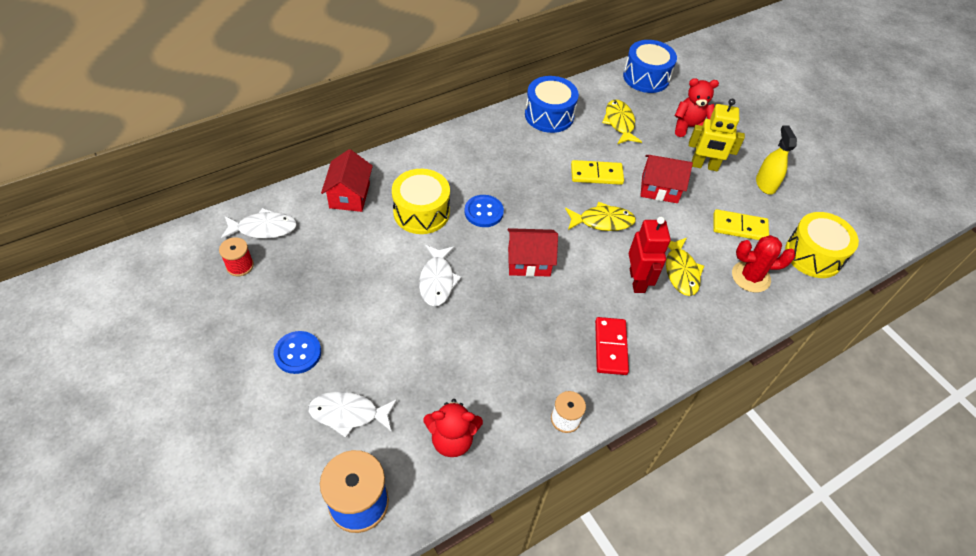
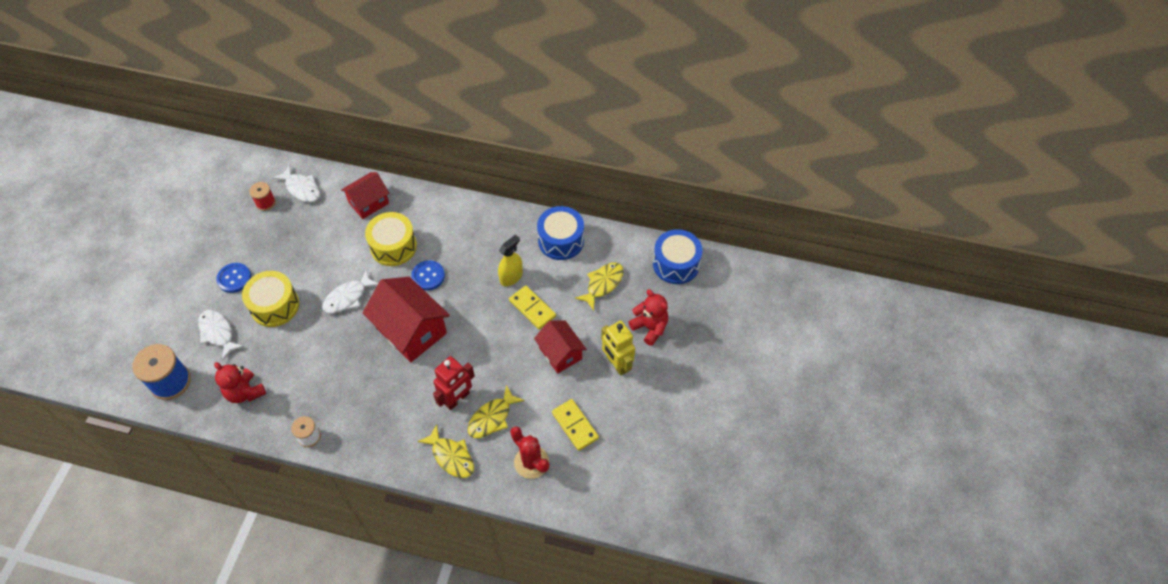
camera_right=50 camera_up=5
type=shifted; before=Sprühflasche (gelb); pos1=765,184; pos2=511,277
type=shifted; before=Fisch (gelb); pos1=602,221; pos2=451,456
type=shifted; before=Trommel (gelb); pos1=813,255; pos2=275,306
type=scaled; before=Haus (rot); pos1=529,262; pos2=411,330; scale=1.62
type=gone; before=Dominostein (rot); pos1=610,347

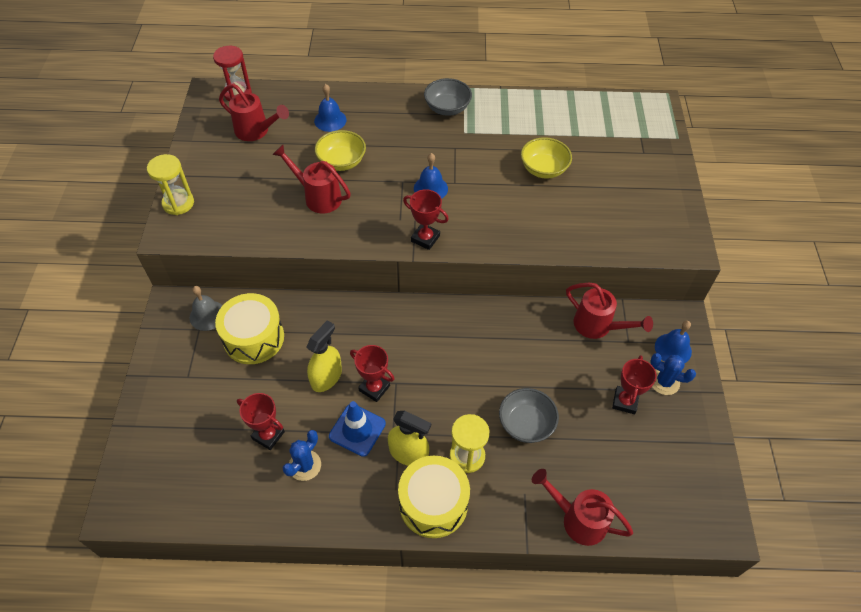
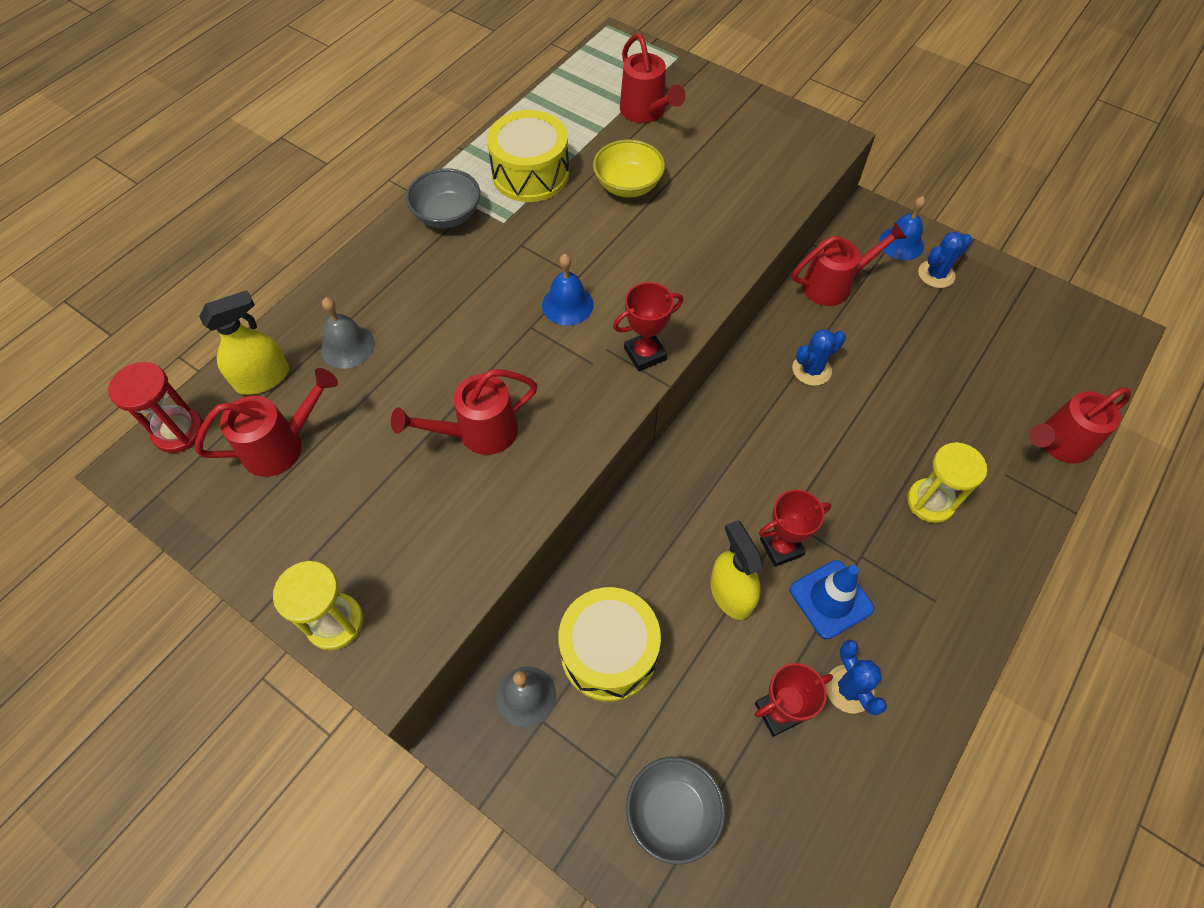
camera_right=-55 camera_up=5
type=repainted; before=Glocke (blau); after=Glocke (grau); pos1=330,120; pos2=347,346
type=gone; before=Schüssel (gelb); pos1=342,162
type=gone; before=Pokal (rot); pos1=625,401
type=shifted; before=Schüssel (grau); pos1=526,424; pos2=672,812
type=shifted; before=Sprühflasche (gelb); pos1=408,453; pos2=262,378
type=shifted; before=Trommel (gelb); pos1=433,503; pos2=530,174
type=new; after=Gießkanne (rot); pos2=646,112
type=new; after=Kaktus (blau); pos2=811,370

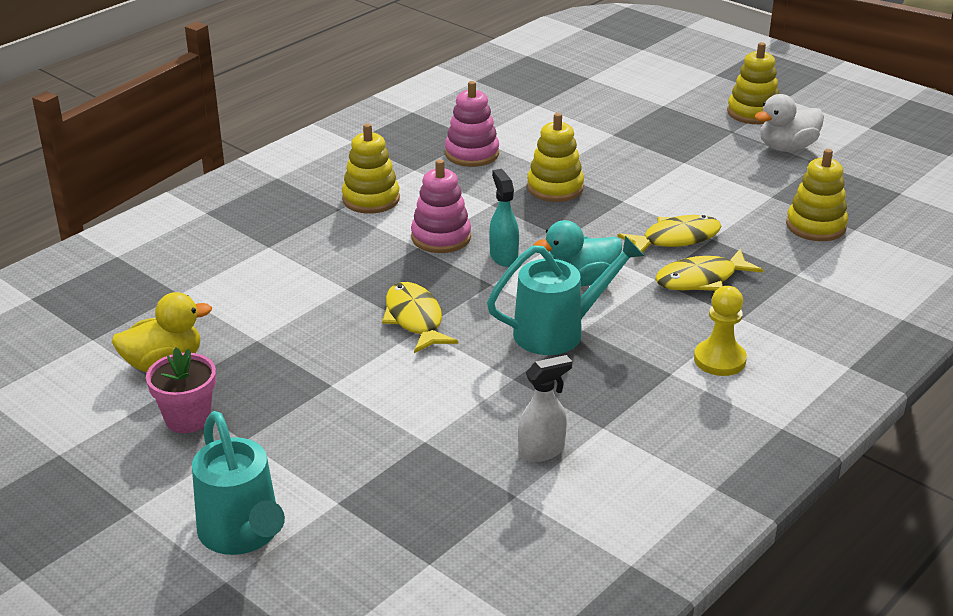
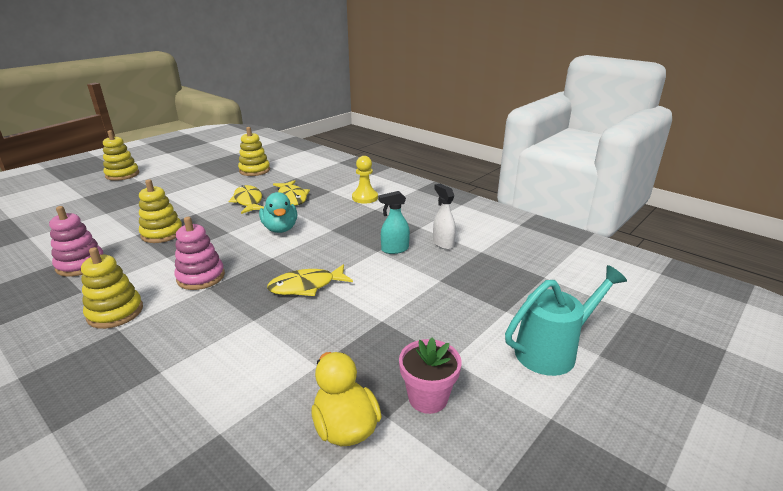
camera_right=-90 camera_up=-5
type=gone; before=Ente (weiß); pos1=787,147
type=shifted; before=Sprühflasche (türkis); pos1=503,256; pos2=394,249
type=gone; before=Gießkanne (türkis); pos1=558,332

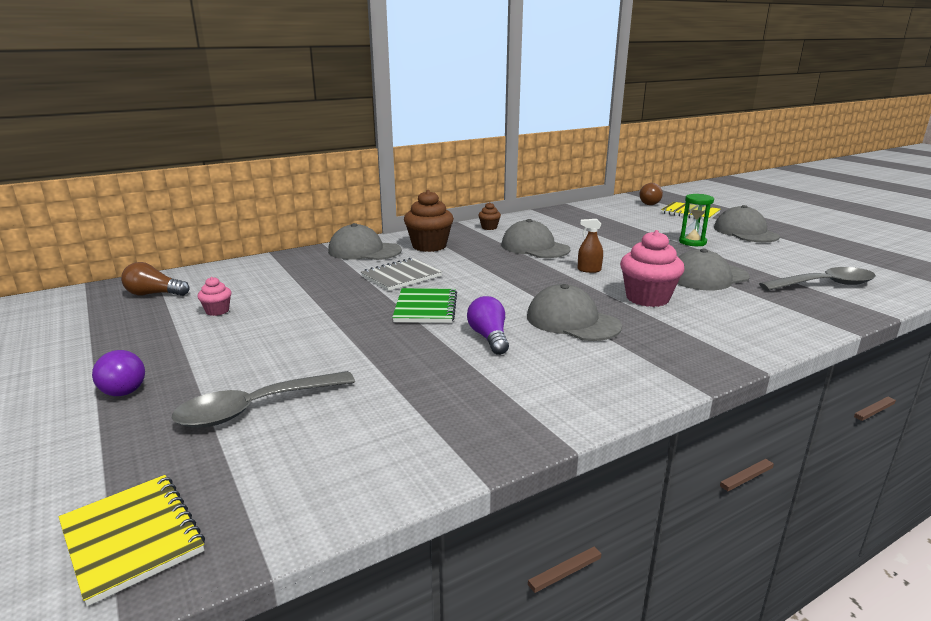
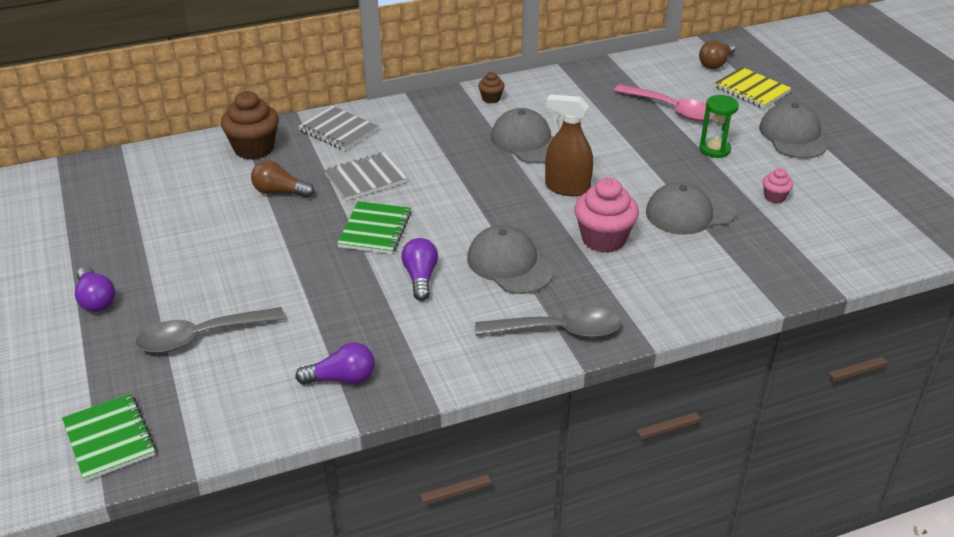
camera_right=10 camera_up=15
type=shifted; before=Muffin (braun); pos1=429,246; pos2=254,149
type=scaled; before=Sprühflasche (braun); pos1=589,270; pos2=567,188; scale=1.8
type=swapped; before=Kappe (grau); after=Notizbuch (grau); pos1=364,251; pos2=338,130
type=shifted; before=Glühbirne (braun); pos1=154,294; pos2=280,192
type=shifted; before=Löffel (grau); pos1=824,285; pos2=558,330
type=shifted; before=Muffin (rosa); pos1=217,311; pos2=774,197
type=repainted; before=Notizbuch (gelb); after=Notizbuch (grün); pos1=132,538; pos2=109,439
type=new; after=Löffel (rosa); pos2=672,109
type=new; after=Glühbirne (lila); pos2=342,378

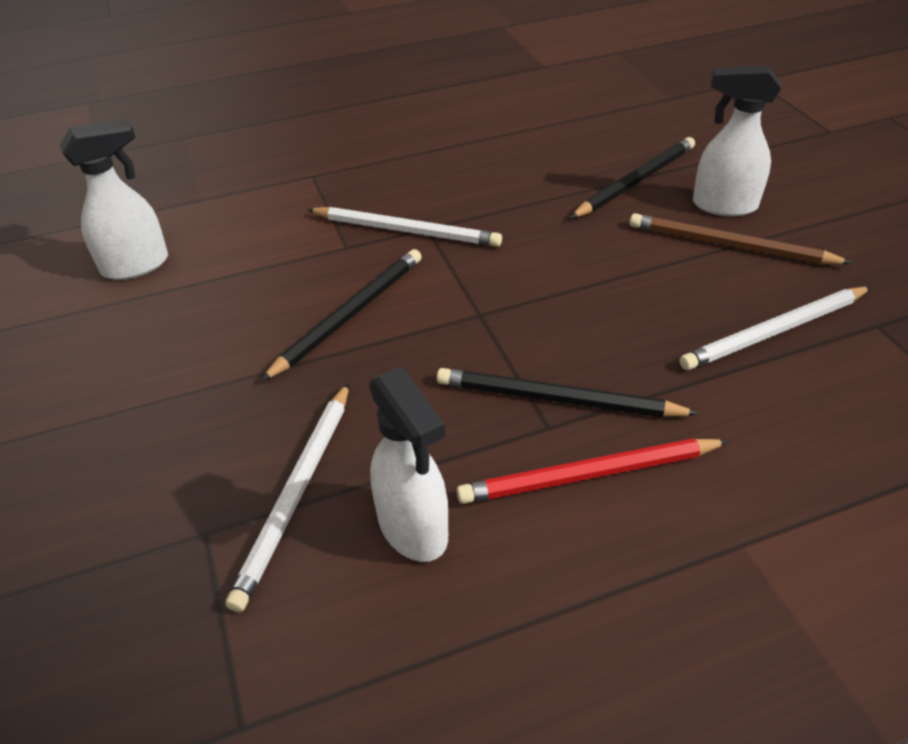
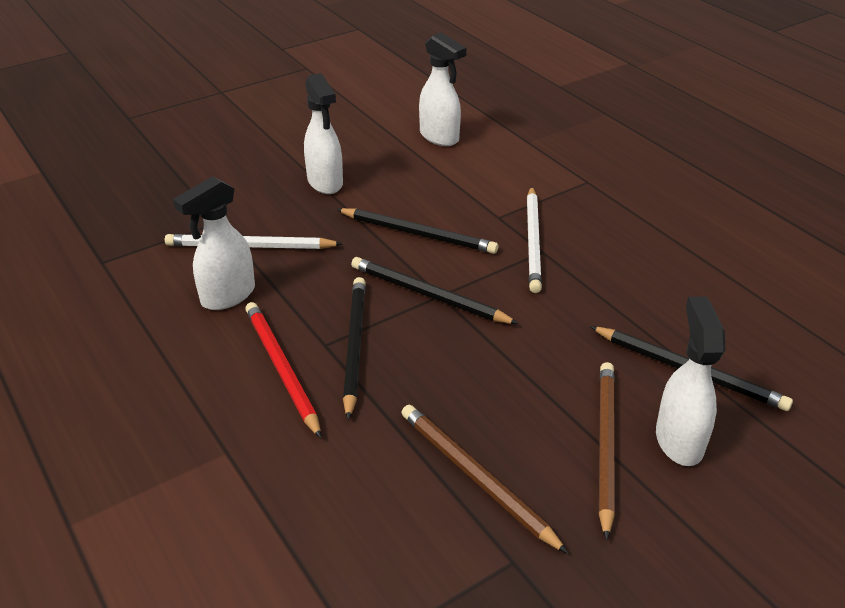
camera_right=75 camera_up=-5
type=repainted; before=Bleistift (weiß); after=Bleistift (braun); pos1=775,331; pos2=476,478
type=new; after=Sprühflasche (weiß); pos2=325,183
type=new; after=Bleistift (schwarz); pos2=429,295

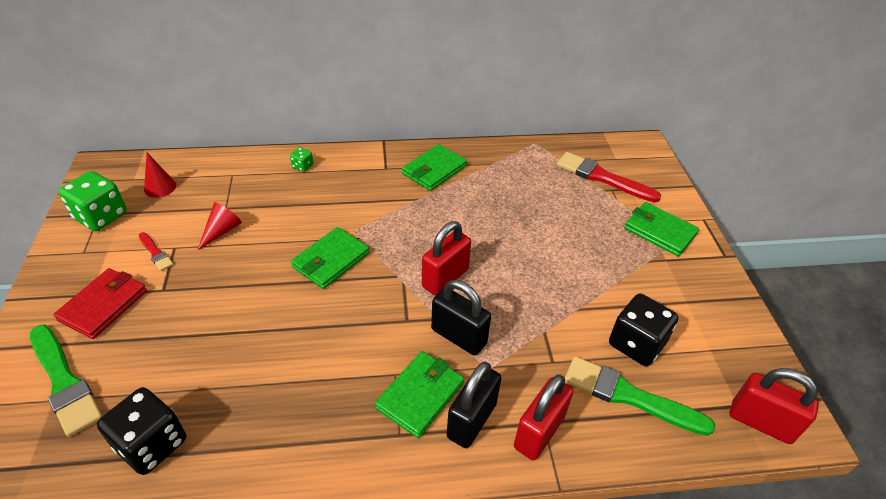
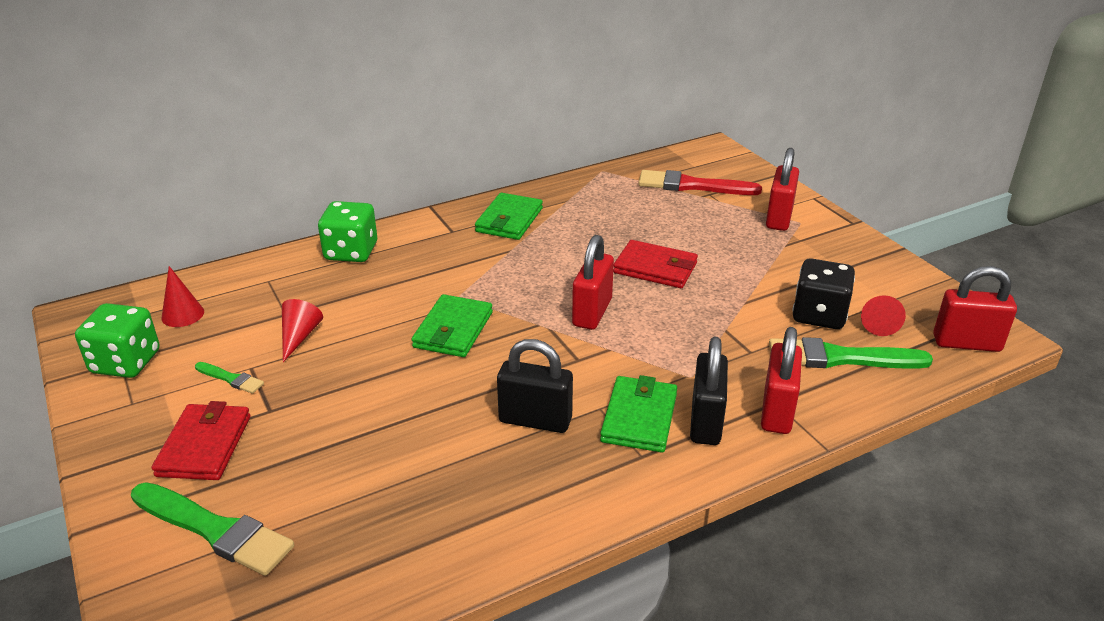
camera_right=-20 camera_up=-10
type=scaled; before=Spielwürfel (grün); pos1=302,166; pos2=351,252; scale=2.16
type=swapped; before=Geldbörse (grün); after=Vorhängeschloss (rot); pos1=659,231; pos2=779,218
type=repainted; before=Pinsel (rot); after=Pinsel (grün); pos1=156,253; pos2=231,379
type=shifted; before=Vorhängeschloss (schwarz); pos1=458,336; pos2=535,420
type=gone; before=Spielwürfel (schwarz); pos1=152,444
type=new; after=Geldbörse (rot); pos2=655,268
type=new; after=Kegel (rot); pos2=878,322

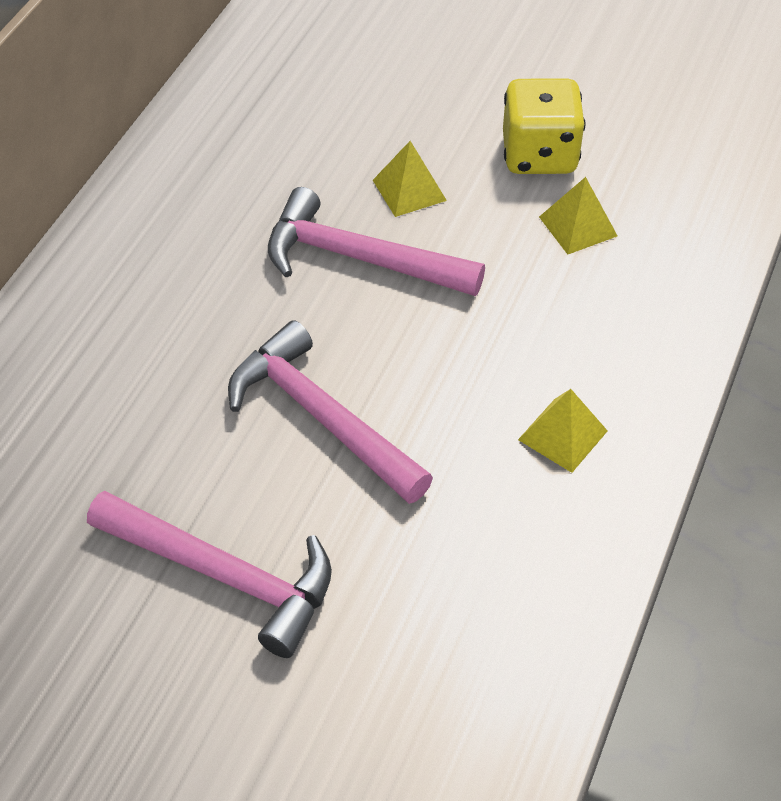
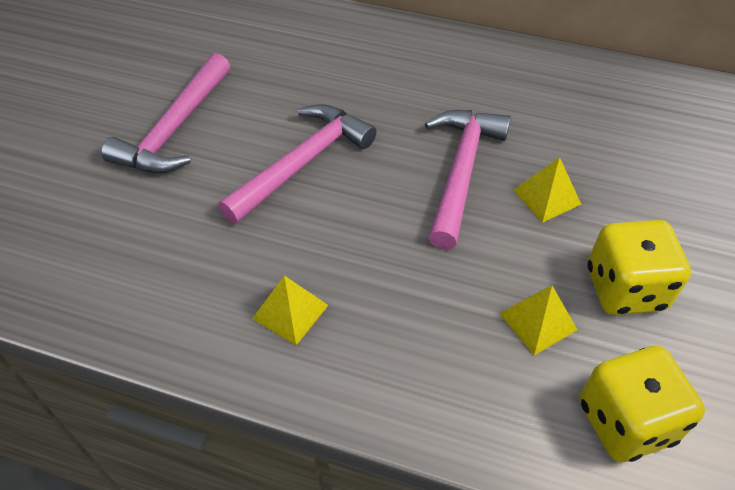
camera_right=85 camera_up=0
type=new; after=Spielwürfel (gelb); pos2=625,421

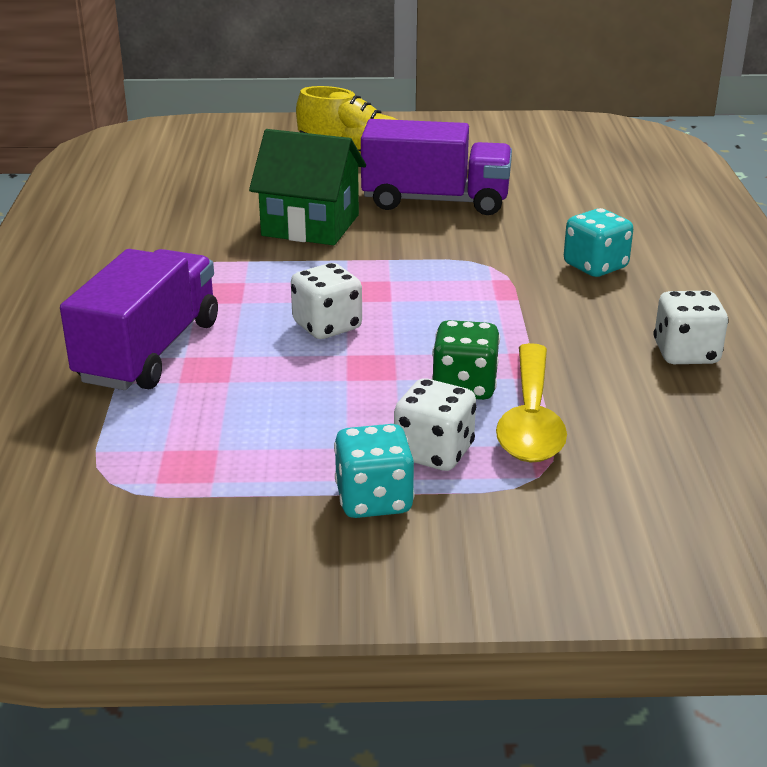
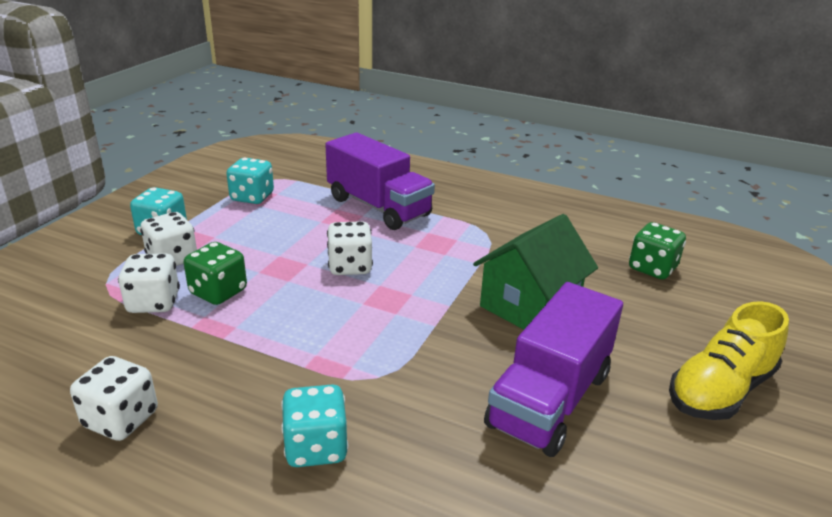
camera_right=115 camera_up=0
type=swapped; before=Löffel (gelb); after=Spielwürfel (weiß); pos1=530,419; pos2=153,302
type=new; after=Spielwürfel (türkis); pos2=252,197
type=new; after=Spielwürfel (grün); pos2=652,268

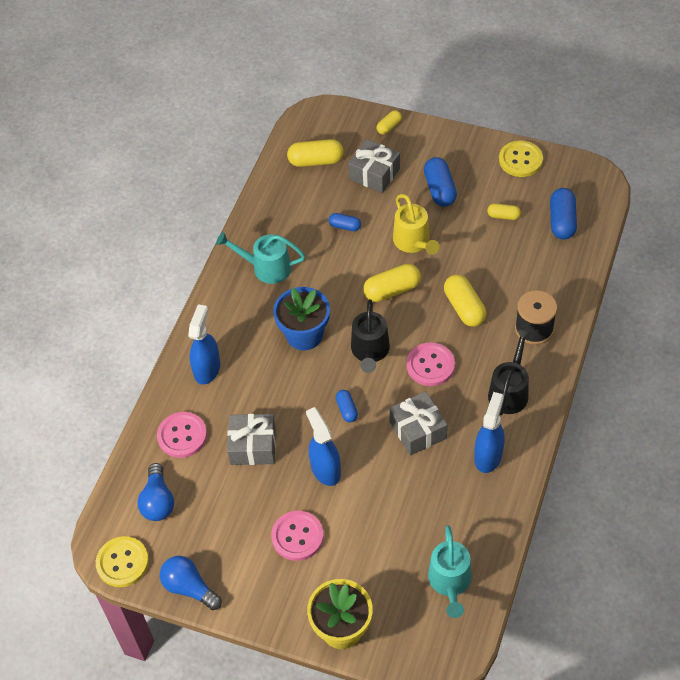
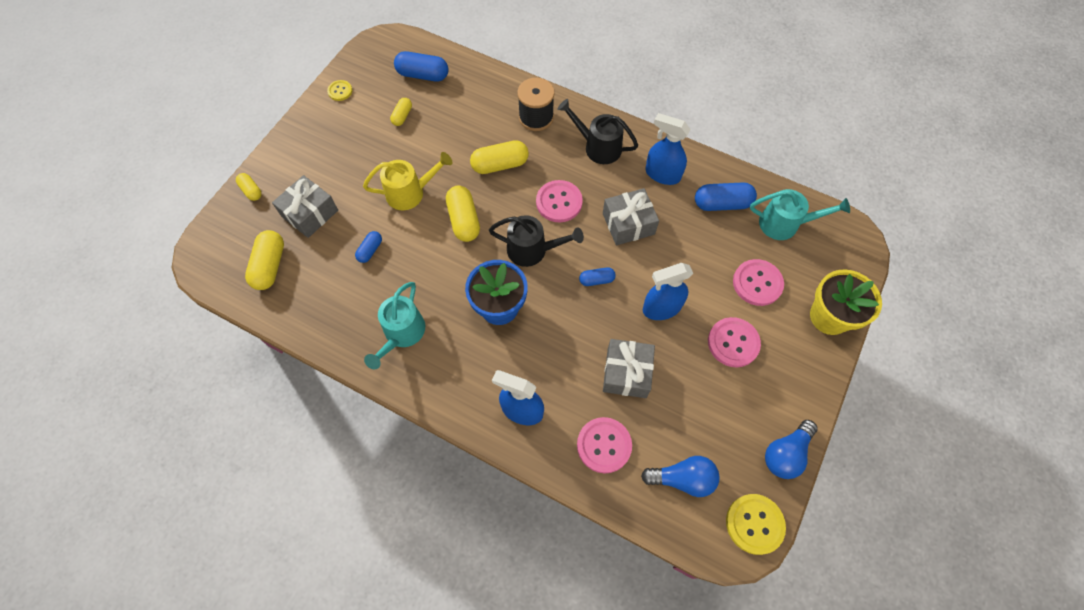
camera_right=-85 camera_up=10
type=scaled; before=Knopf (gelb); pos1=520,160; pos2=340,91; scale=0.57
type=shifted; before=Kapsel (blau); pos1=440,189; pos2=722,204
type=new; after=Knopf (rosa); pos2=757,283

